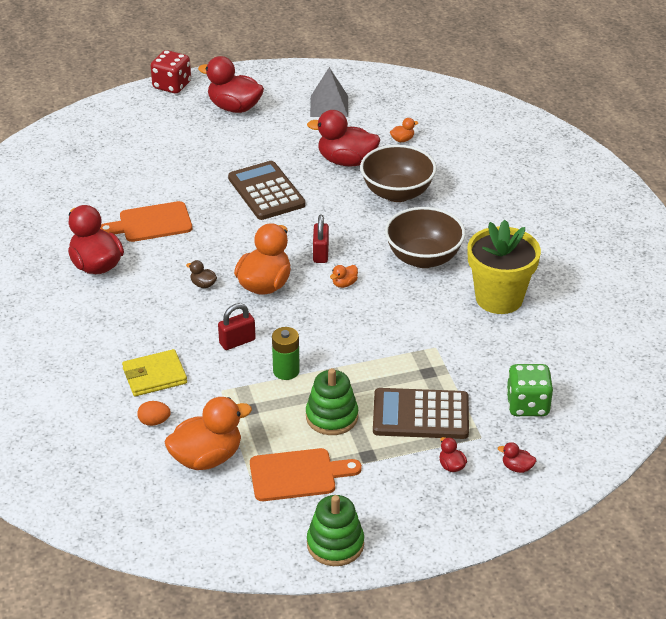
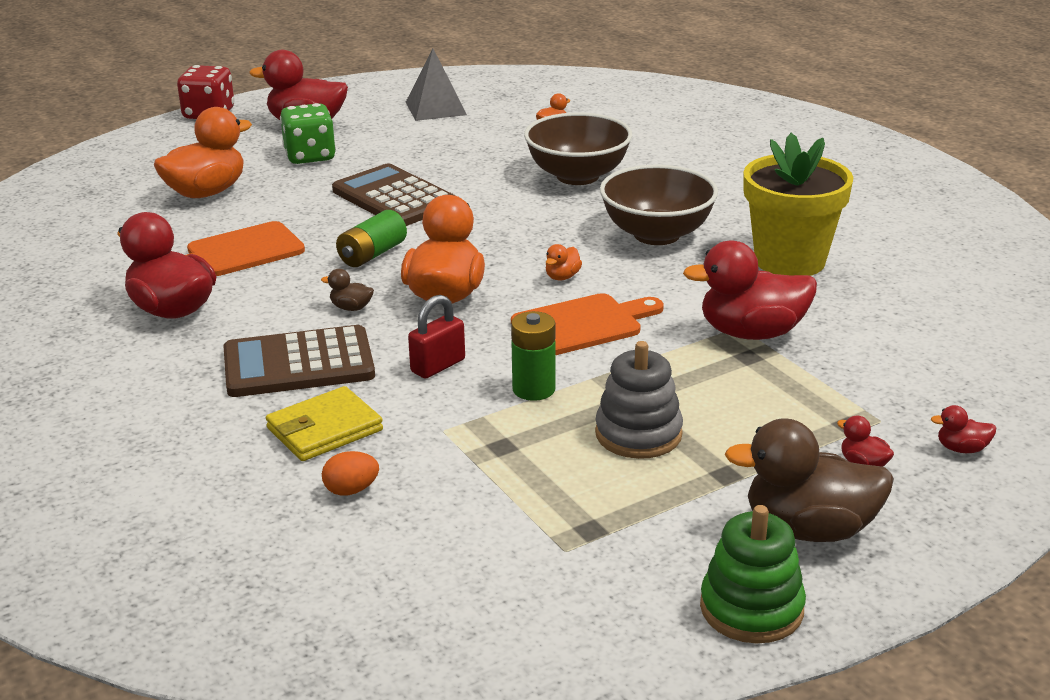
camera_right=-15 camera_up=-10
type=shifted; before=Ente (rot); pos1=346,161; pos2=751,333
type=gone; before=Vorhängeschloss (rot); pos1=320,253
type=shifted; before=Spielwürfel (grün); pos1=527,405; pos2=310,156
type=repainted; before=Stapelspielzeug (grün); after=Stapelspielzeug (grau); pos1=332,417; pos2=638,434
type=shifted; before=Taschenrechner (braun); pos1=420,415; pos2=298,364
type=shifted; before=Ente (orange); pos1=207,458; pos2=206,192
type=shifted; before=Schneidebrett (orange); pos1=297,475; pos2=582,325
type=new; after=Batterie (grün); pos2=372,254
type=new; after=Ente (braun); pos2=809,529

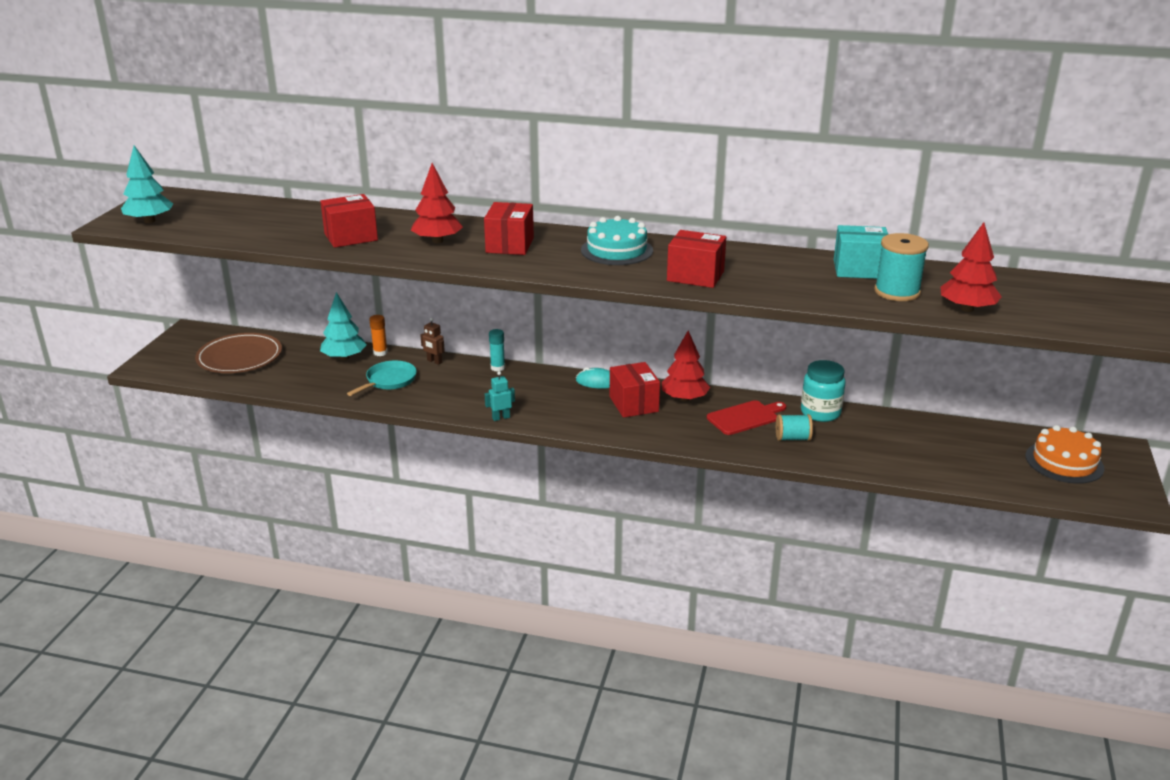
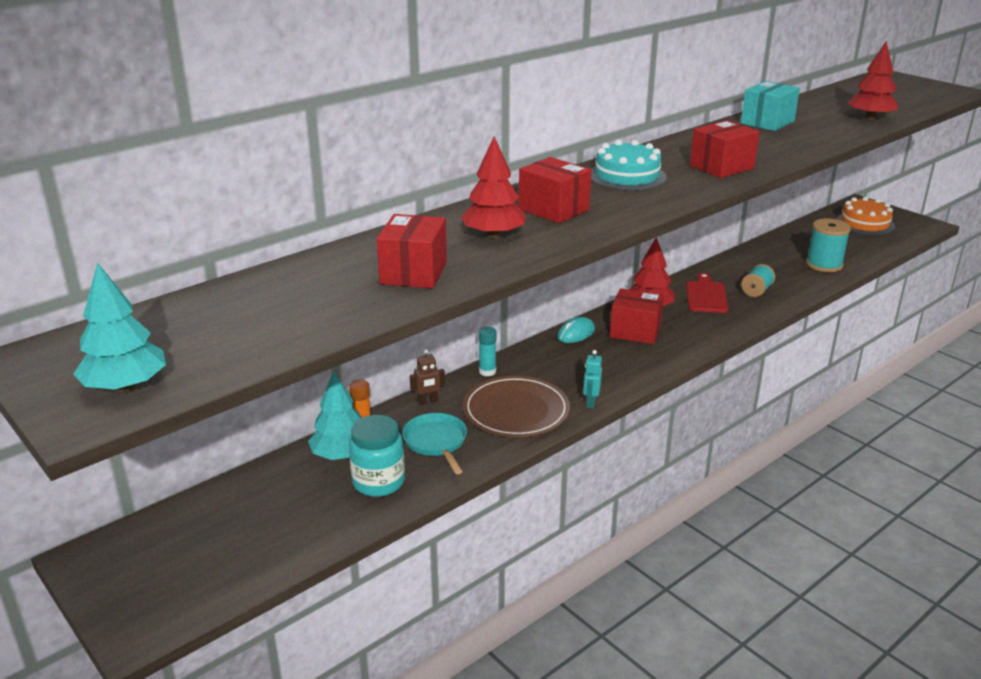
camera_right=-55 camera_up=0
type=shifted; before=Garnrolle (türkis); pos1=897,292; pos2=824,264
type=shifted; before=Teller (braun); pos1=239,357; pos2=516,410
type=shifted; before=Einmachglas (türkis); pos1=820,413; pos2=378,482

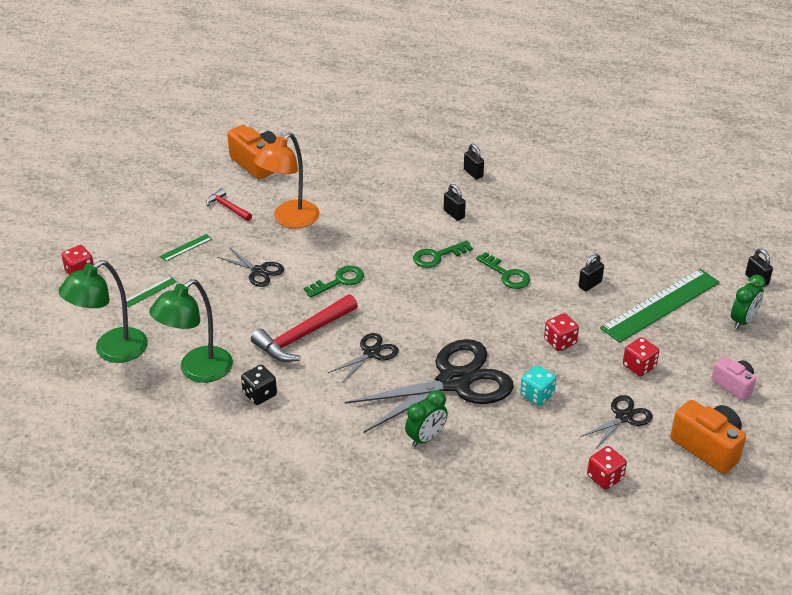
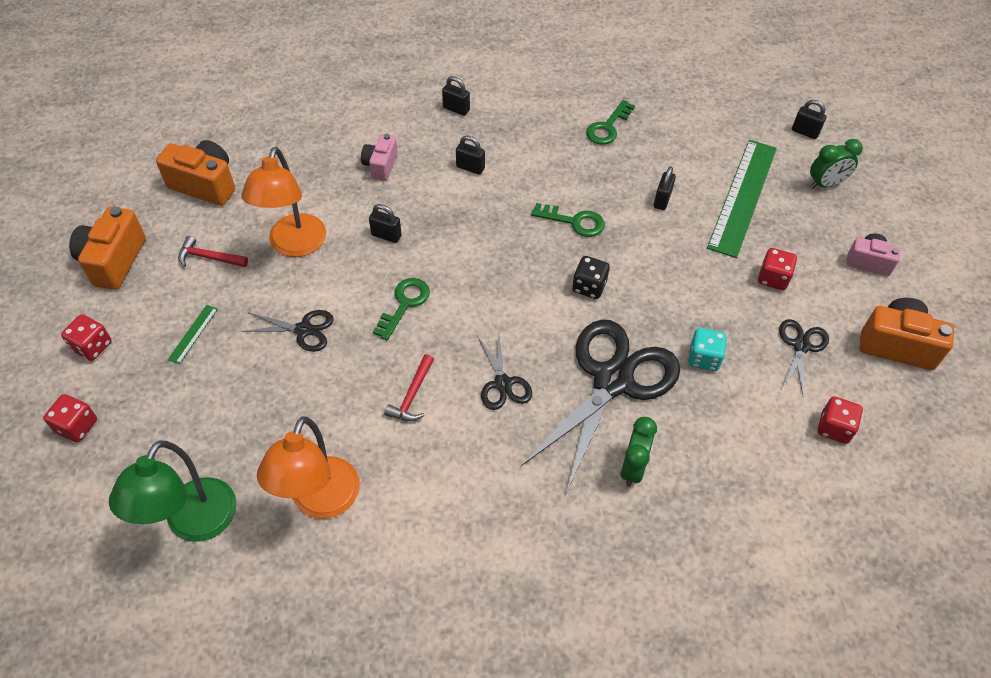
camera_right=-30 camera_up=15
type=shifted; before=Schlüssel (grün); pos1=437,256; pos2=607,127
type=rotated; before=Wecker (grün); pos1=743,321; pos2=825,184; turn=60
type=gone; before=Lineal (grün); pos1=149,291
type=repainted; before=Lampe (grün); after=Lampe (orange); pos1=197,371; pos2=320,502
type=scaled; before=Hammer (rot); pos1=303,336; pos2=412,395; scale=0.55
type=shifted; before=Spielwürfel (rot); pos1=560,342; pos2=92,346
type=rotated; before=Schere (schwarz); pos1=371,353; pos2=502,384; turn=150
type=shifted; before=Spielwürfel (schwarz); pos1=260,394; pos2=589,286
type=new; after=Kamera (rosa); pos2=380,166
type=new; after=Vorhängeschloss (schwarz); pos2=386,235
type=new; after=Kamera (orange); pos2=113,261

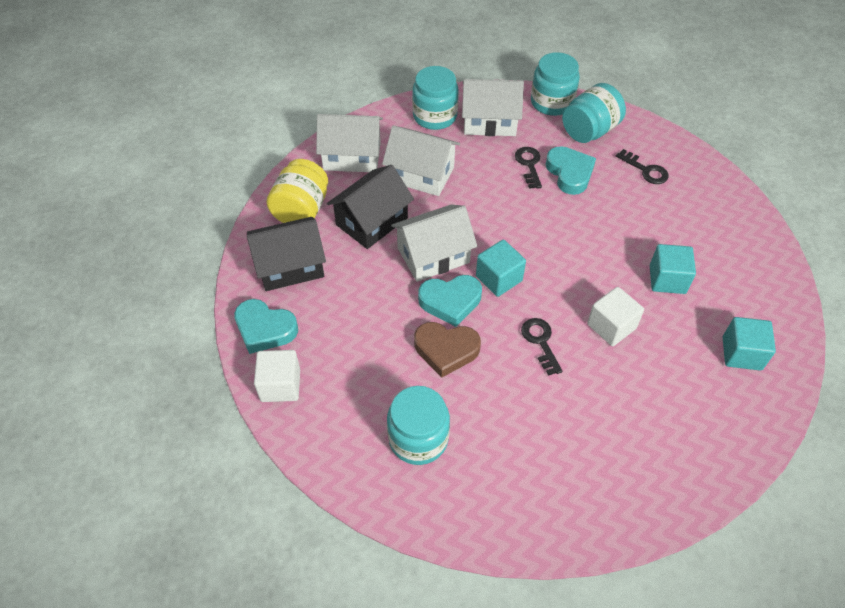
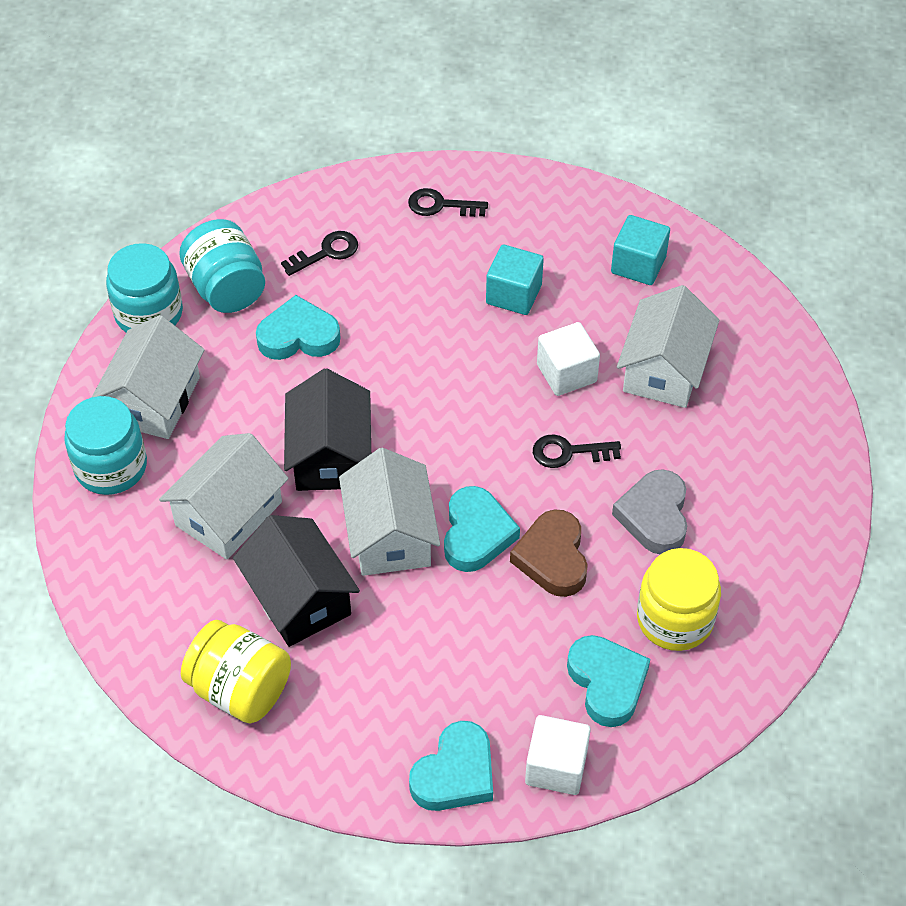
camera_right=-75 camera_up=0
type=shifted; before=Haus (weiß); pos1=352,156; pos2=664,369
type=shifted; before=Schlüssel (schwarz); pos1=529,165; pos2=441,205
type=shifted; before=Haus (schwarz); pos1=290,266; pos2=330,455
type=gone; before=Kubus (türkis); pos1=499,278
type=rotated; before=Herz (braun); pos1=446,350; pos2=552,558; turn=150
type=repainted; before=Einmachglas (türkis); after=Einmachglas (gelb); pos1=418,438; pos2=674,619
type=new; after=Herz (grau); pos2=654,516
type=new; after=Herz (türkis); pos2=607,683

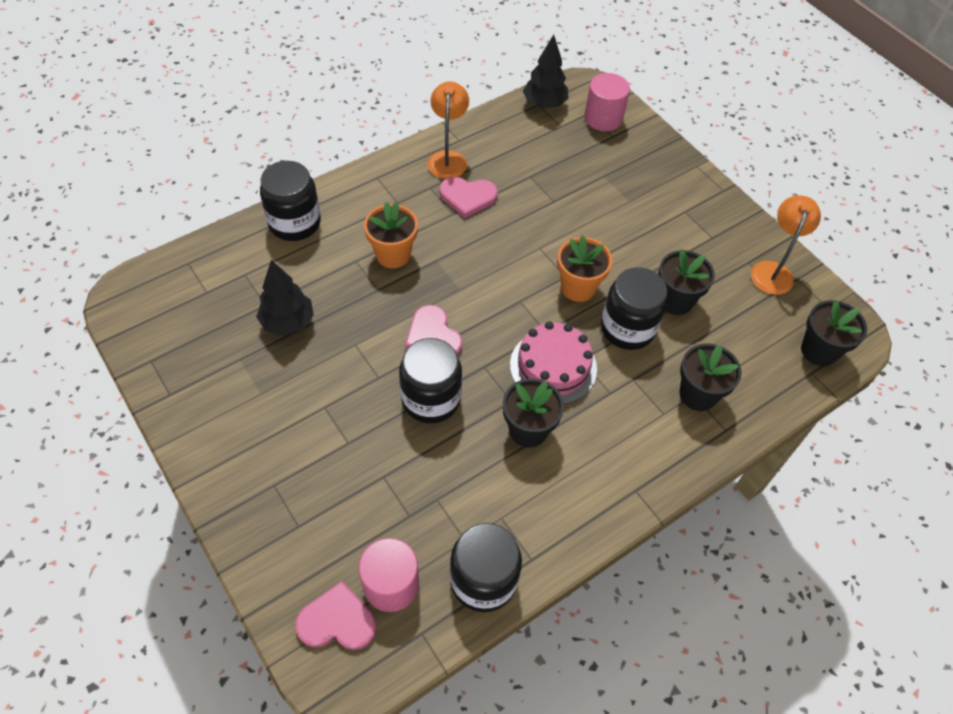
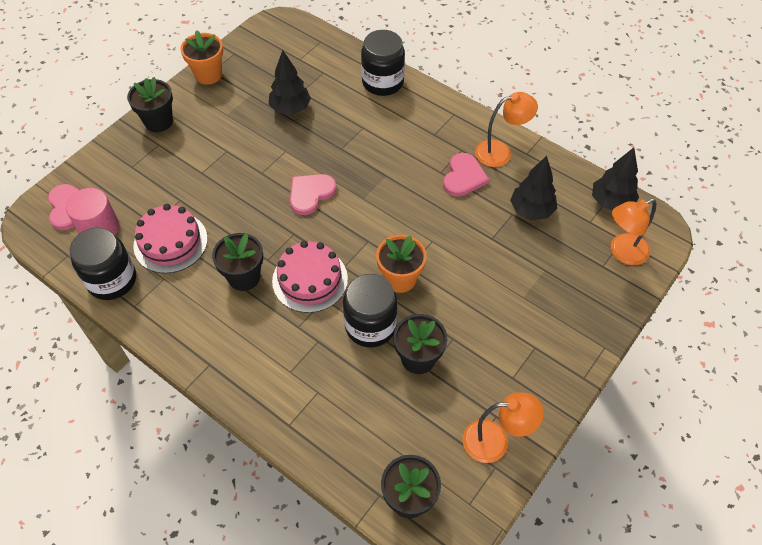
camera_right=75 camera_up=0
type=swapped; before=Vollzylinder (rosa); after=Lampe (orange); pos1=603,118; pos2=622,253
type=rotated; before=Herz (rosa); pos1=467,197; pos2=463,177; turn=-150
type=shifted; before=Blumentopf (orange); pos1=393,254; pos2=208,75
type=gone; before=Einmachglas (schwarz); pos1=431,399
type=shifted; before=Blumentopf (schwarz); pos1=698,394; pos2=158,122
type=new; after=Baum (schwarz); pos2=531,210
type=new; after=Kuchen (rosa); pos2=170,242

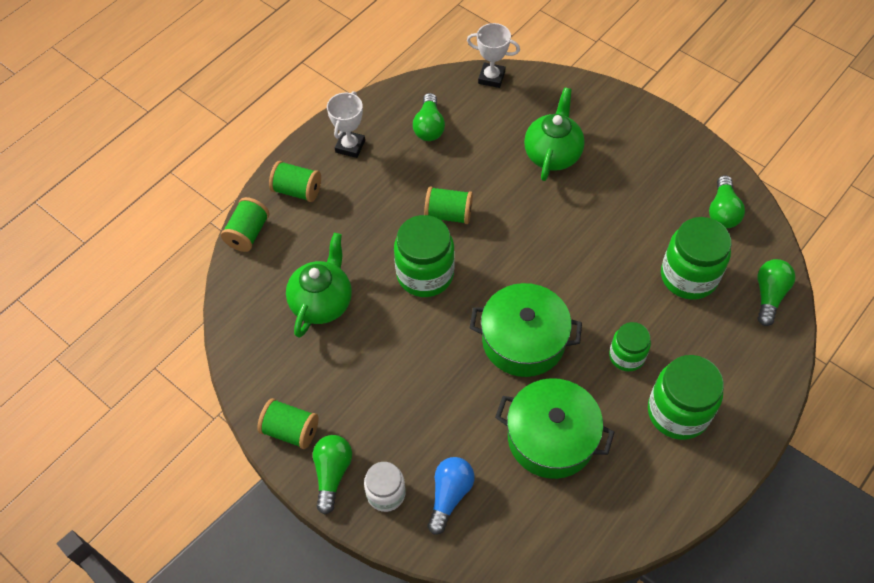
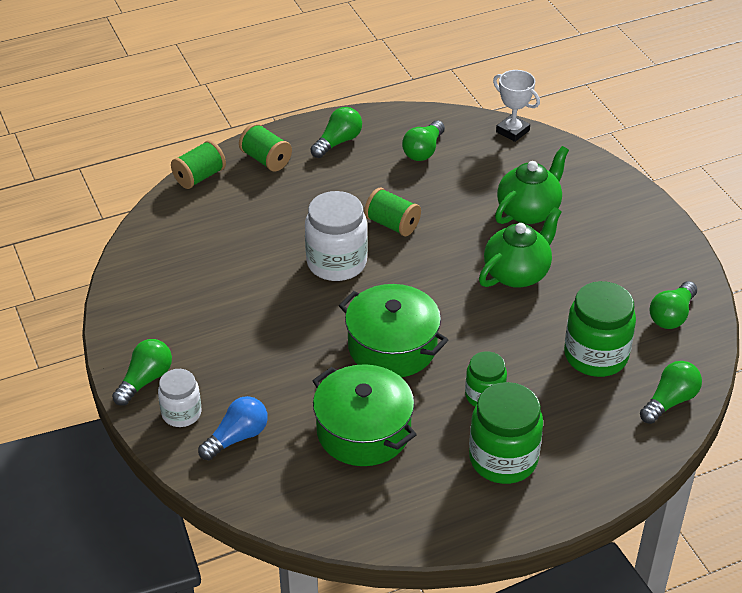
camera_right=25 camera_up=-15
type=swapped; before=Pokal (weiß); after=Glühbirne (grün); pos1=350,146; pos2=338,142
type=repainted; before=Einmachglas (grün); after=Einmachglas (weiß); pos1=425,274; pos2=336,262
type=shifted; before=Teekanne (grün); pos1=322,302; pos2=517,273
type=gone; before=Garnrolle (grün); pos1=291,430

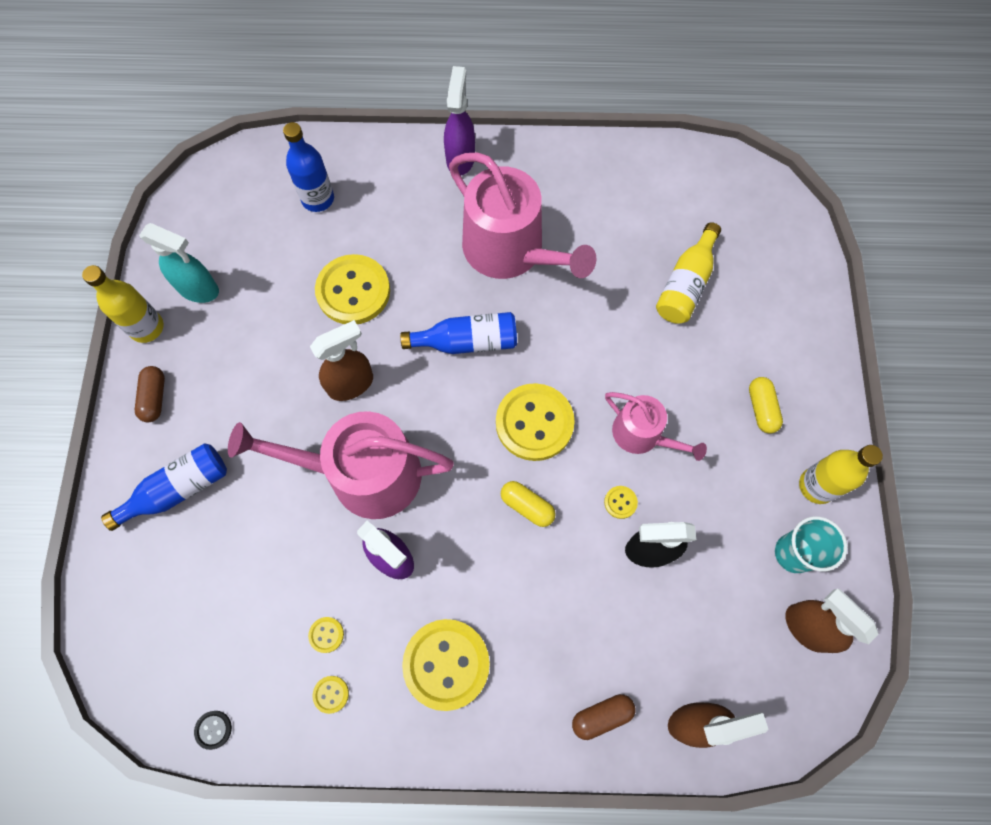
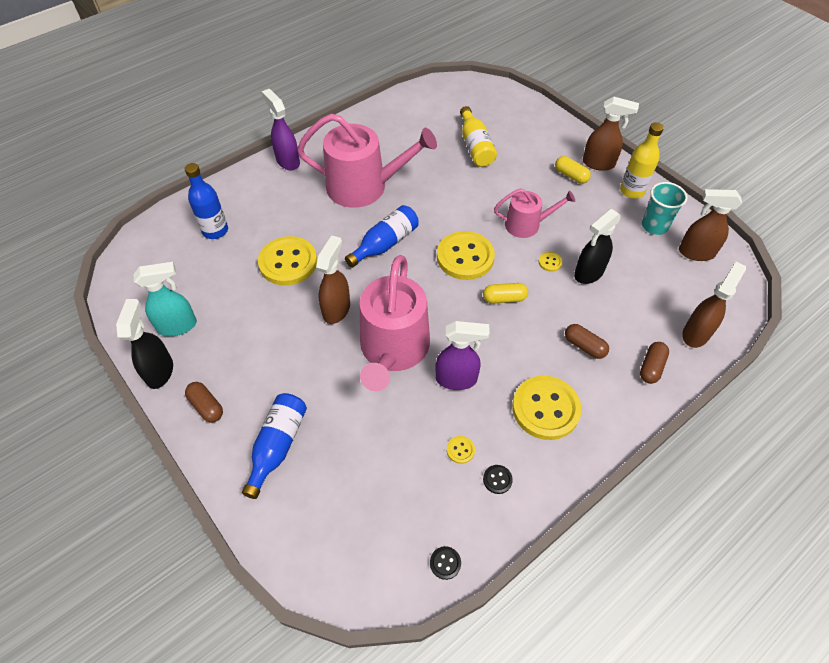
camera_right=-40 camera_up=-15
type=swapped; before=Flasche (gelb); after=Sprühflasche (schwarz); pos1=147,327; pos2=160,371
type=rotated; before=Gießkanne (rosa); pos1=363,474; pos2=393,350; turn=-45
type=repainted; before=Knopf (gelb); after=Knopf (schwarz); pos1=331,694; pos2=497,479
type=new; after=Sprühflasche (braun); pos2=599,164
type=new; after=Kapsel (braun); pos2=584,346

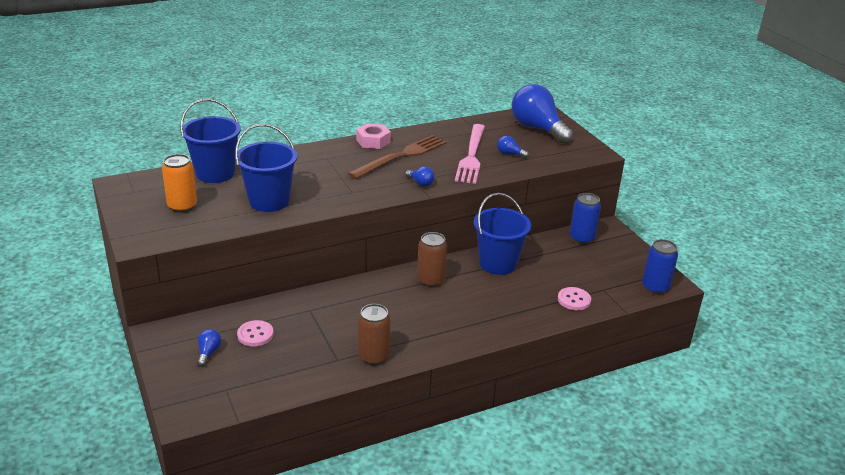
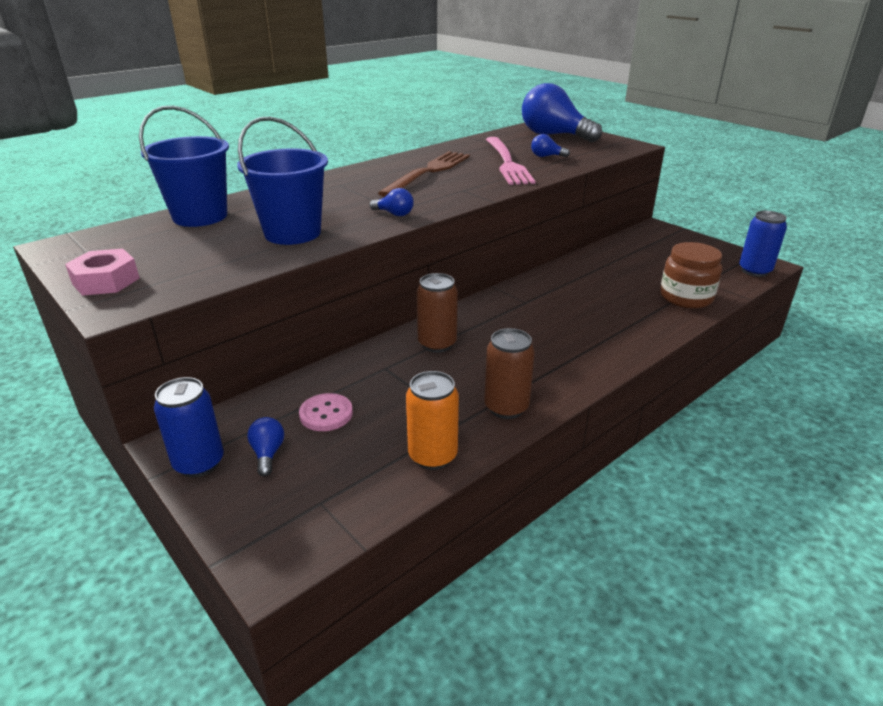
camera_right=-15 camera_up=0
type=shifted; before=Sechskantmutter (rosa); pos1=373,141; pos2=106,281
type=shifted; before=Dose (orange); pos1=182,206; pos2=432,456
type=shifted; before=Glühbirne (blau); pos1=420,183; pos2=394,214
type=gone; before=Eimer (blau); pos1=498,263
type=shifted; before=Dose (blau); pos1=581,238; pos2=199,463
type=shifted; before=Dose (braun); pos1=430,281; pos2=437,344
type=swapped; before=Knopf (rosa); after=Einmachglas (braun); pos1=574,300; pos2=686,297

